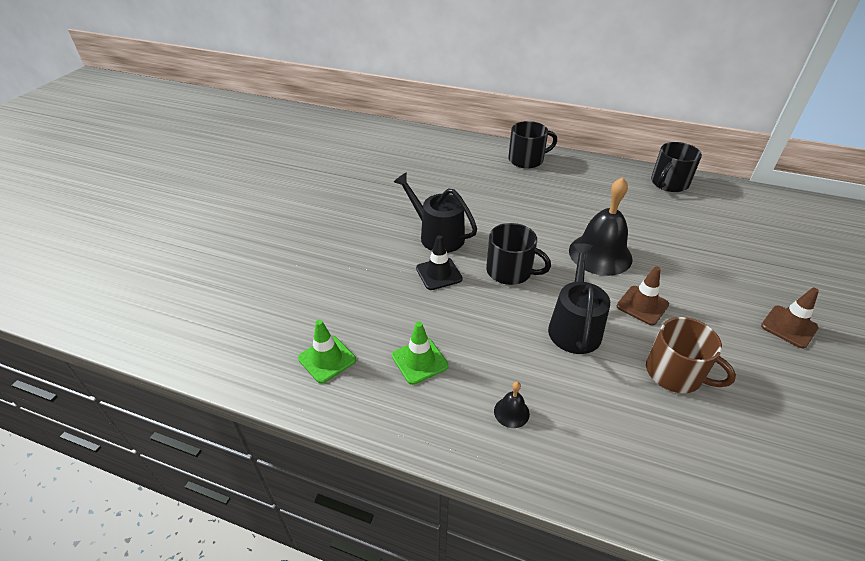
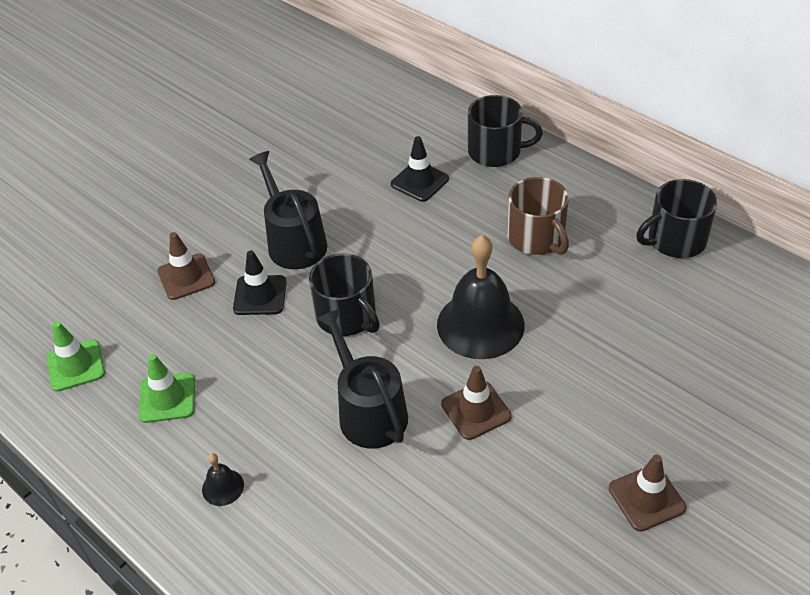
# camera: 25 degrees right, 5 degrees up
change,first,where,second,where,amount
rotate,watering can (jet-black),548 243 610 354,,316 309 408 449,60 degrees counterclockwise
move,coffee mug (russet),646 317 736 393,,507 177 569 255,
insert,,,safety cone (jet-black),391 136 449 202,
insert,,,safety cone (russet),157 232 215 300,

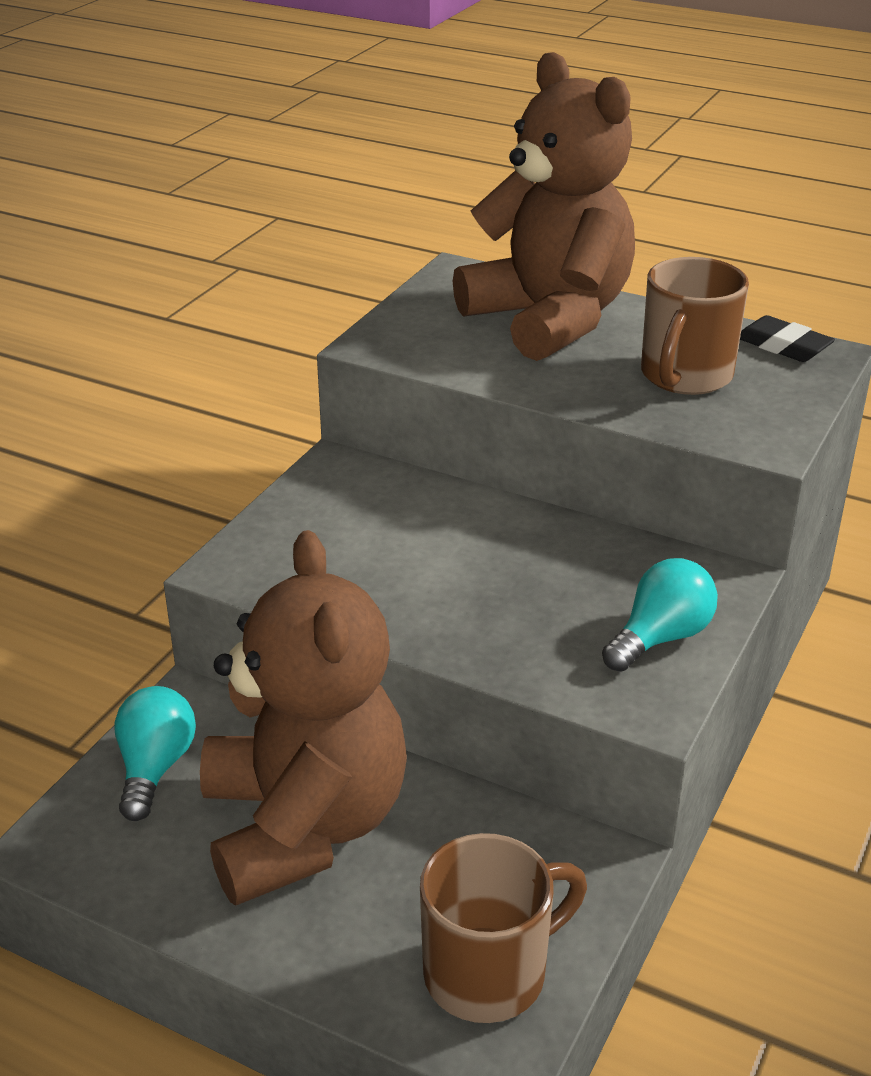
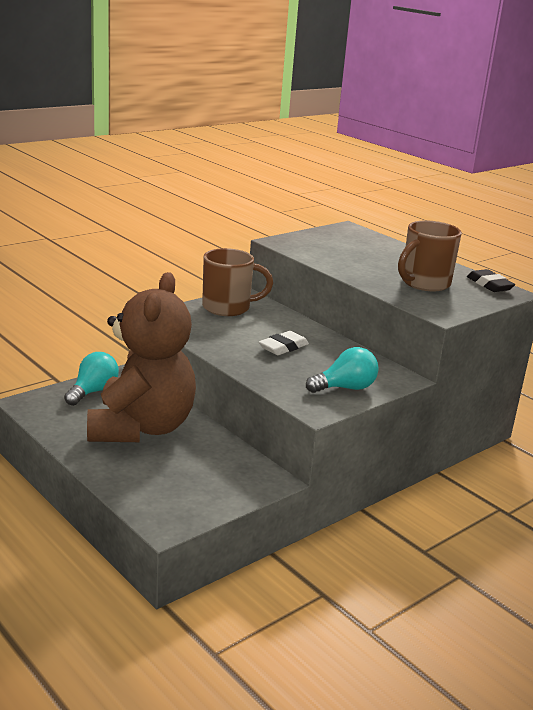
# camera: 20 degrees right, 10 degrees down
change,first,where,second,where,amount
delete,teddy (russet),453 52 635 361,,,
move,coffee mug (russet),420 833 587 1023,,202 248 273 316,
insert,,,eraser (pure white),259 331 309 355,

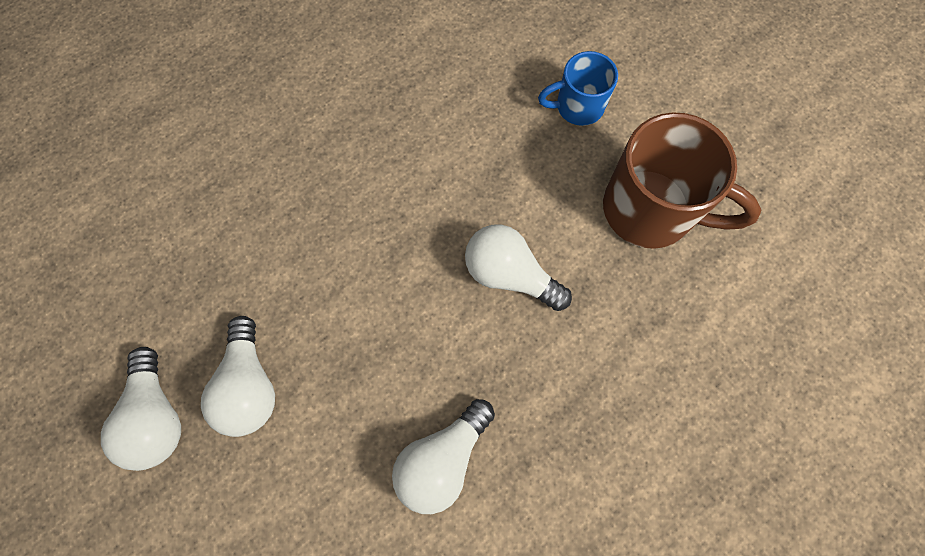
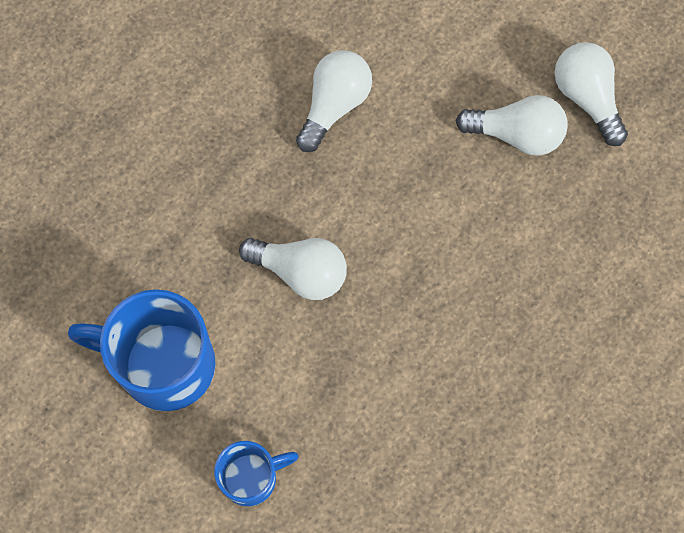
# camera: 170 degrees right, 0 degrees up
change,first,where,second,where,amount
recolor,coffee mug (russet),603 112 761 249,coffee mug (cobalt),68 289 216 411,
rotate,bulb (pure white),201 316 275 437,,455 95 568 155,120 degrees clockwise

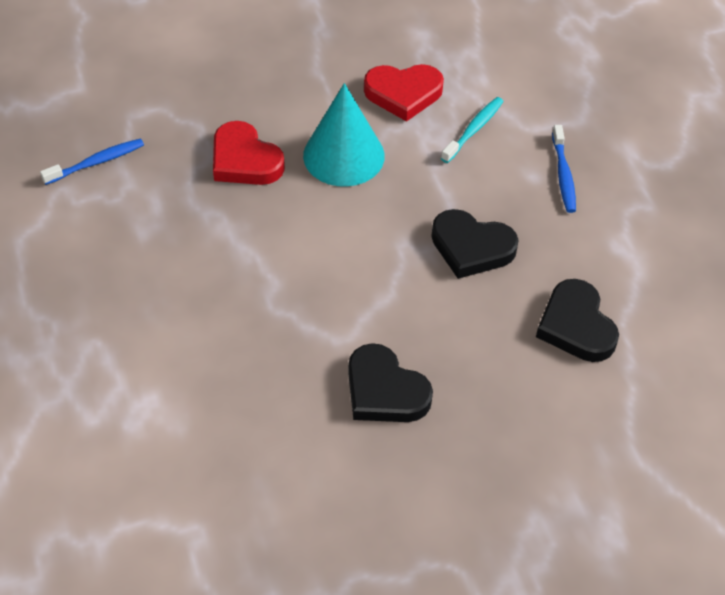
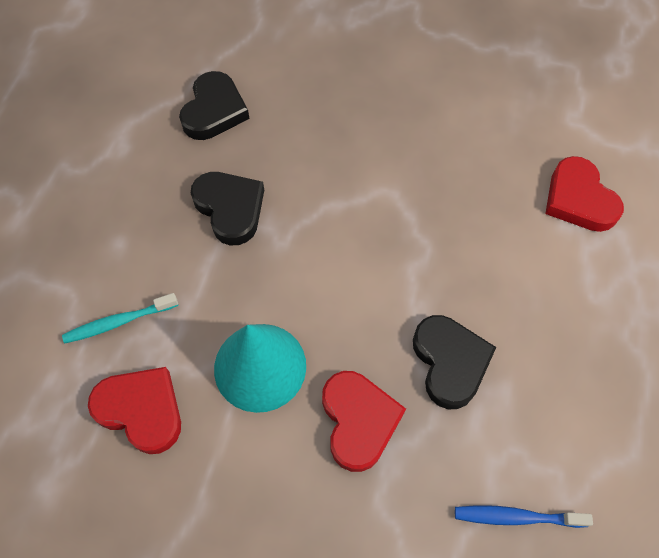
# camera: 145 degrees left, 10 degrees up
change,first,where,second,where,amount
delete,tooth brush (cobalt),552 125 576 213,,,
move,heart shape (jet-black),348 343 433 422,,413 315 496 409,
insert,,,heart shape (red),545 156 624 232,

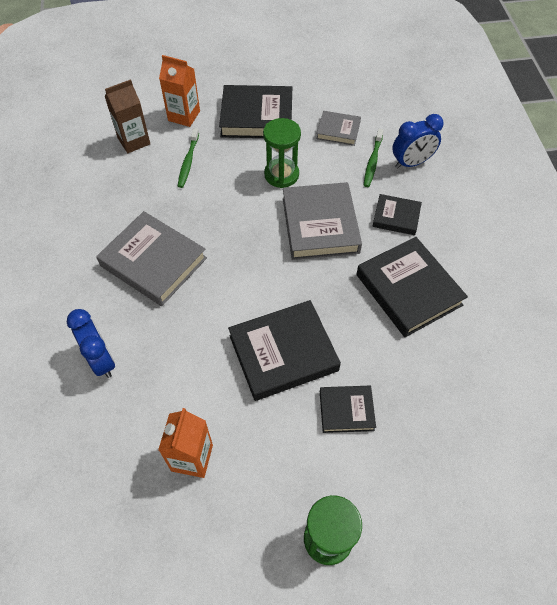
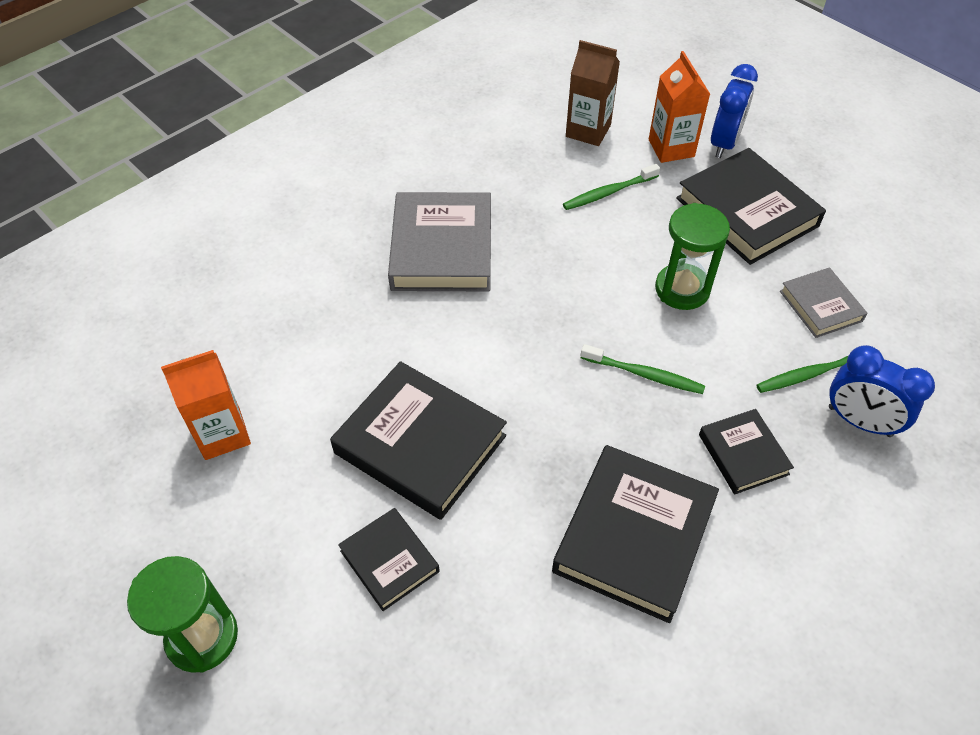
# camera: 55 degrees right, 5 degrees down
change,first,where,second,where,amount
replace,hardback (grey),283 182 362 260,tooth brush (emerald),581 344 705 394,
move,bedside clock (cobalt),67 309 115 378,,711 64 758 158,

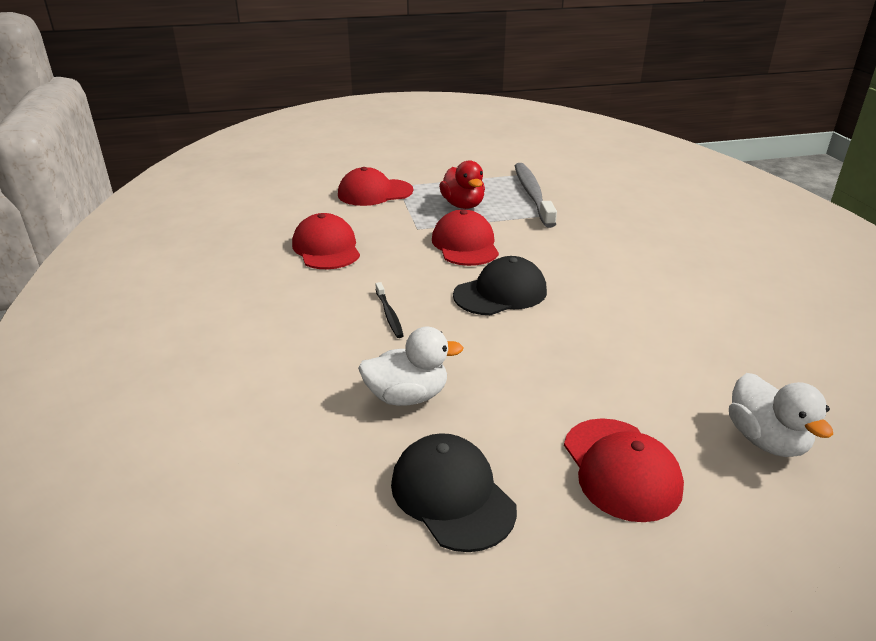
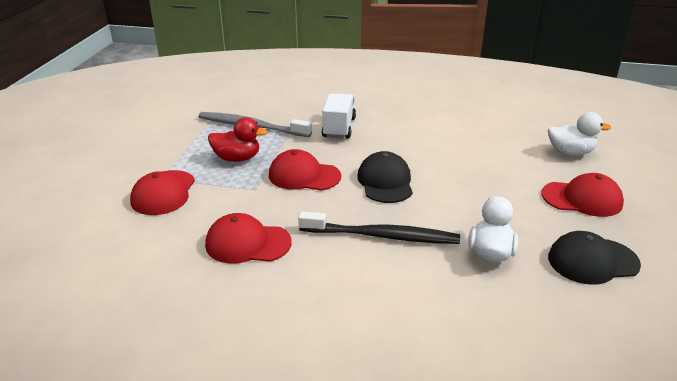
# camera: 65 degrees left, 0 degrees up
change,first,where,second,where,amount
resize,tooth brush (jet-black),376 282 404 338,,298 211 460 244,x2.13
insert,,,lorry (pure white),322 93 356 139,

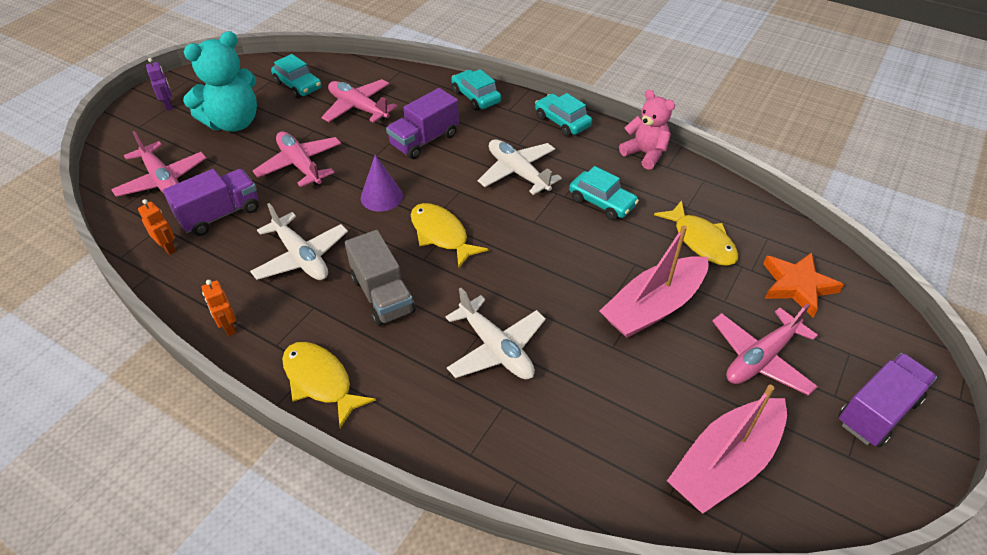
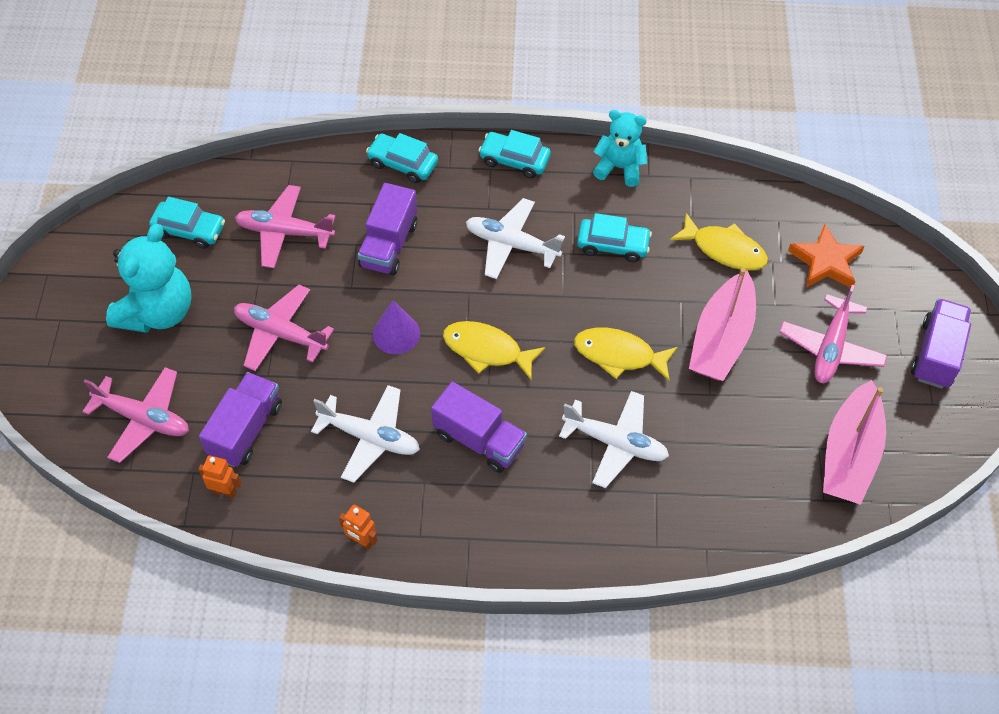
# camera: 30 degrees left, 10 degrees up
change,first,where,second,where,amount
delete,robot (violet),146 58 173 110,,,
recolor,teddy (rosy),619 90 675 170,teddy (teal),593 110 647 187,
recolor,lorry (grey),345 230 415 326,lorry (violet),431 382 527 473,
move,fish (golden),282 342 376 428,,574 328 678 381,

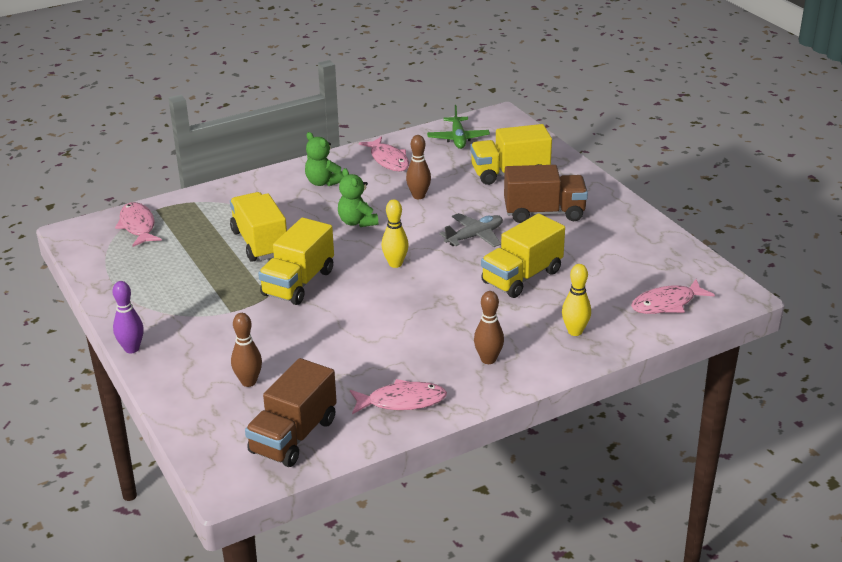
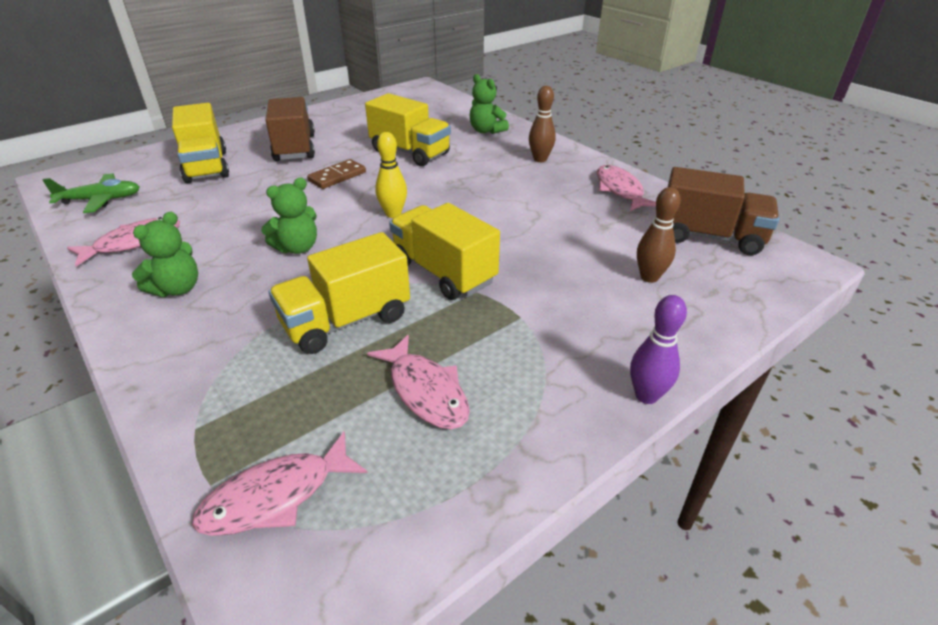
# camera: 100 degrees left, 5 degrees up
change,first,where,second,where,amount
delete,bowling pin (russet),406 135 431 199,,,
replace,toy plane (grey),439 213 503 247,domino (russet),307 159 366 189,
rotate,lorry (golden),258 218 334 305,,389 203 500 300,150 degrees counterclockwise
replace,bowling pin (golden),562 264 591 336,teddy (emerald),470 74 509 134,
move,fish (rosy),631 279 715 314,,367 335 470 429,

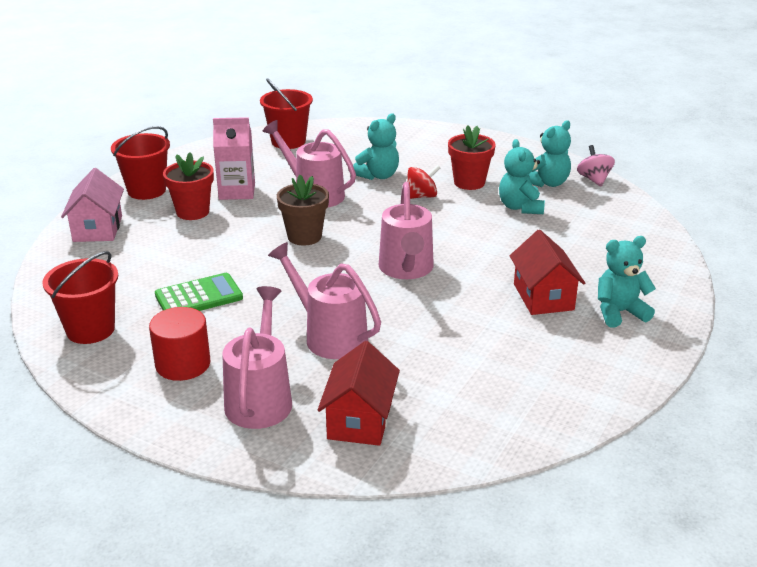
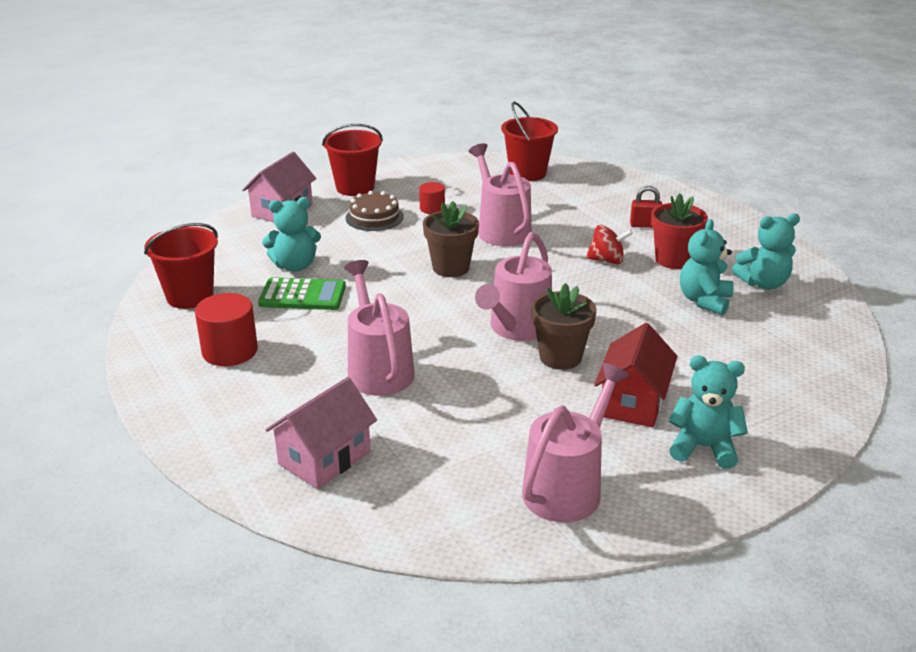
# camera: 30 degrees right, 0 degrees up
change,first,where,second,where,amount
move,teddy (teal),353 114 399 180,,262 197 321 272,
replace,juice carton (rosy),213 117 255 200,cylinder shape (red),419 182 445 214,
delete,whirligig (rosy),577 145 615 187,,,
replace,flower pot (red),163 152 214 220,cake (russet),346 191 404 231,
move,watering can (rosy),222 286 292 429,,522 363 630 522,
recolor,house (red),318 341 400 446,house (rosy),265 377 377 489,
insert,,,padlock (red),630 186 662 228,
insert,,,flower pot (russet),531 283 597 370,

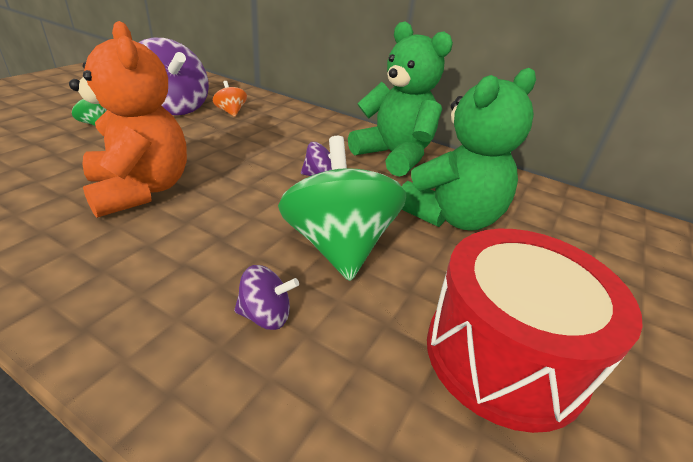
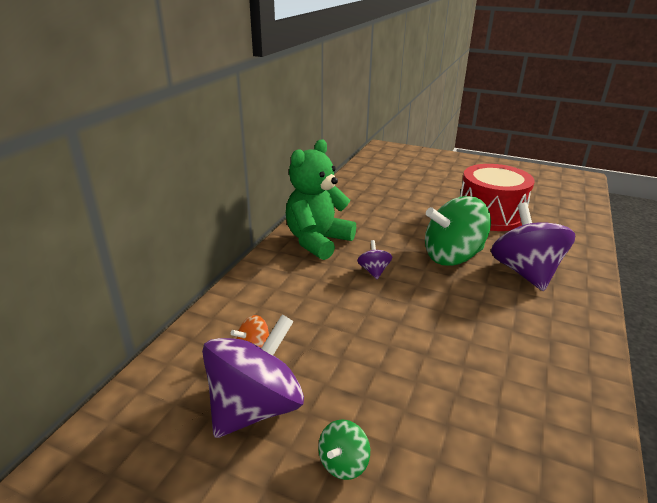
# camera: 95 degrees left, 5 degrees down
change,first,where,second,where,amount
delete,teddy (bright orange),69 21 187 218,,,
delete,teddy (emerald),402 68 536 231,,,
resize,whirligig (violet),234 265 299 330,,491 202 575 291,x2.23

